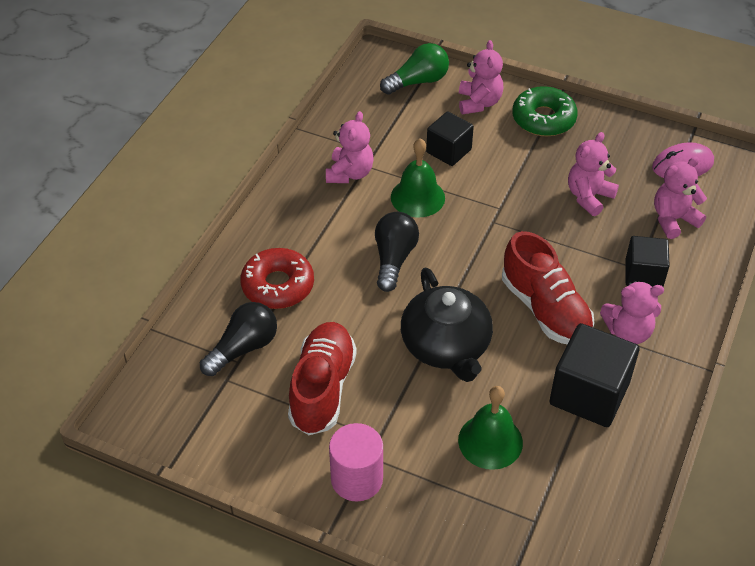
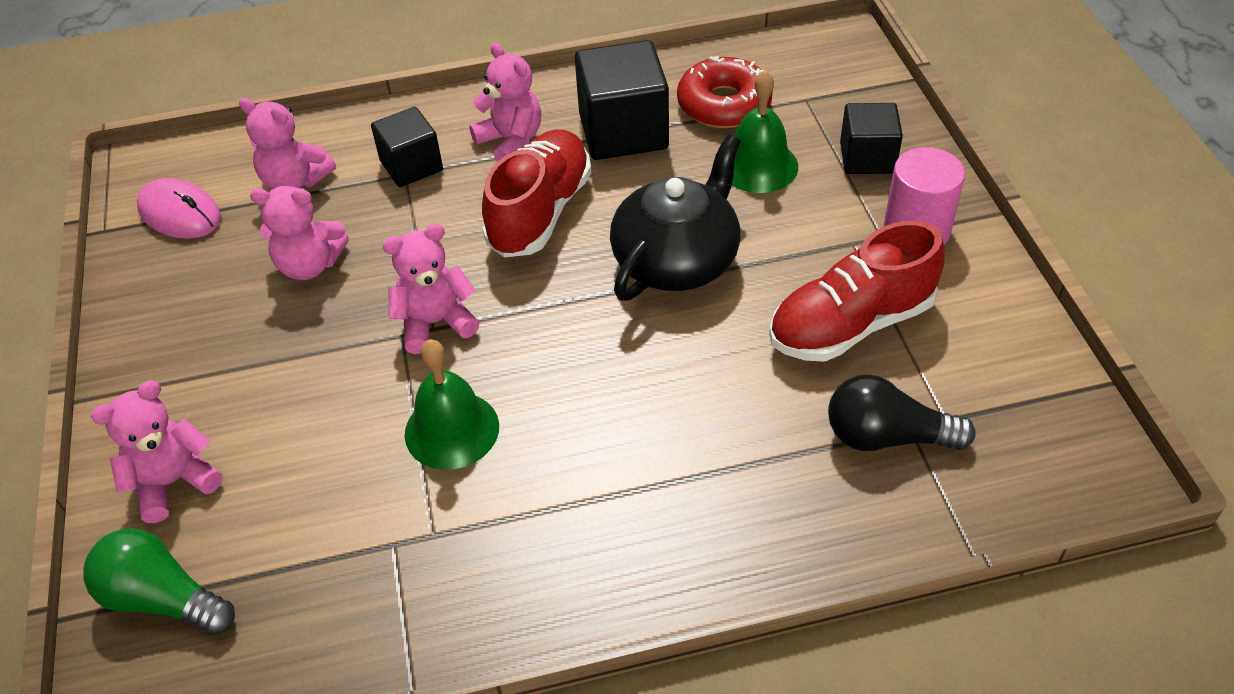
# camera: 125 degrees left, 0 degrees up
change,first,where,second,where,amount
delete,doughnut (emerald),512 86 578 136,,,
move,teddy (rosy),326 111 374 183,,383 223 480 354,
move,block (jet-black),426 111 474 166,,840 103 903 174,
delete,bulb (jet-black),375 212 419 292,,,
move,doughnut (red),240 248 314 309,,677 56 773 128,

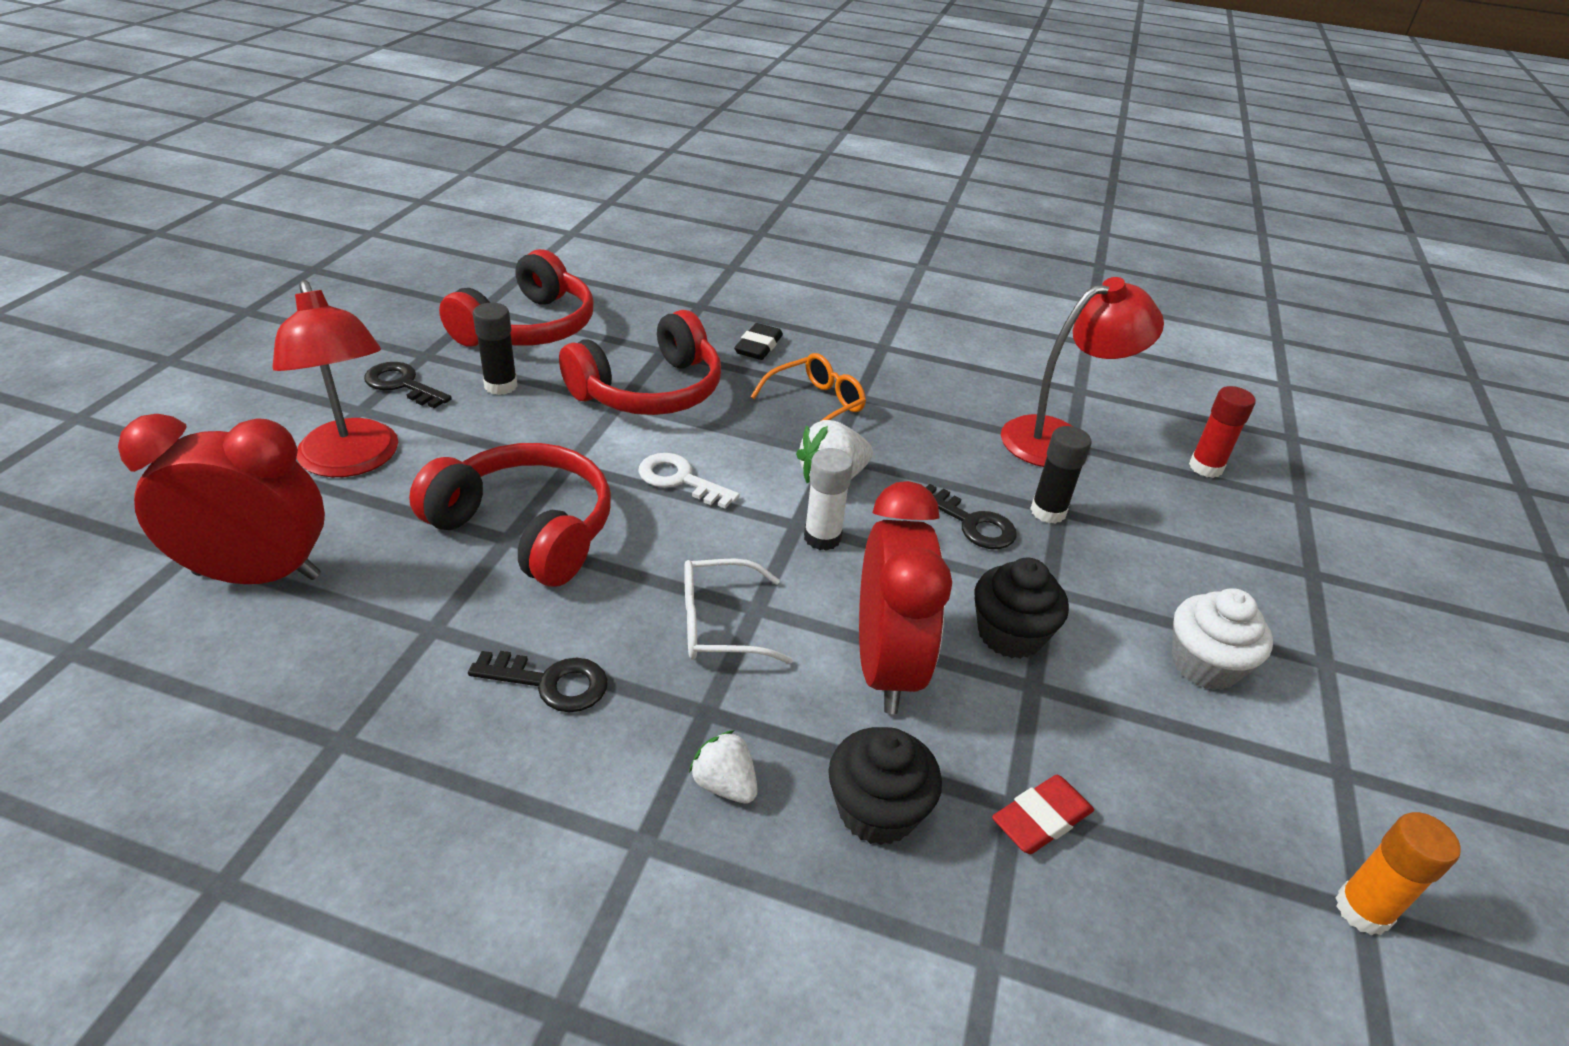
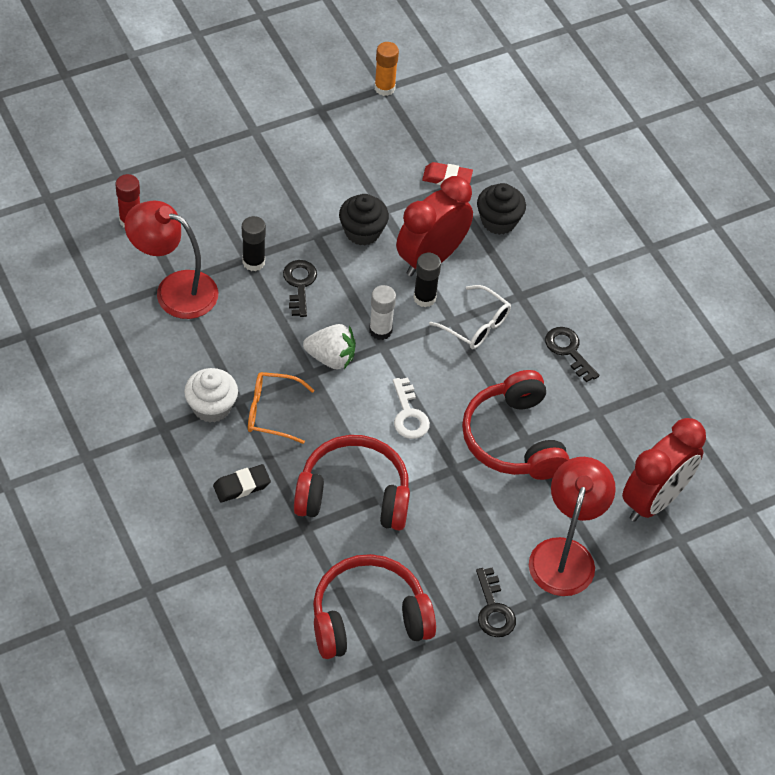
# camera: 135 degrees left, 15 degrees up
change,first,where,second,where,amount
move,glue stick (jet-black),473 303 518 395,,413 253 441 307,
rotate,bedside clock (red),118 414 325 584,,622 418 706 522,90 degrees counterclockwise
move,cupcake (pure white),1172 589 1273 690,,184 368 238 423,
delete,strawberry (pure white),689 730 758 804,,,

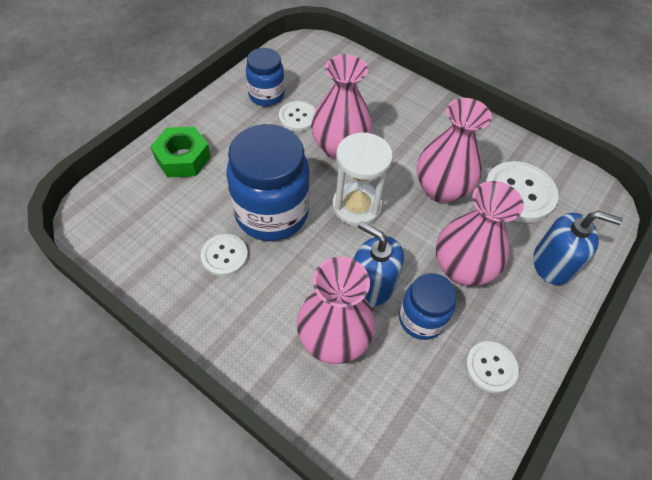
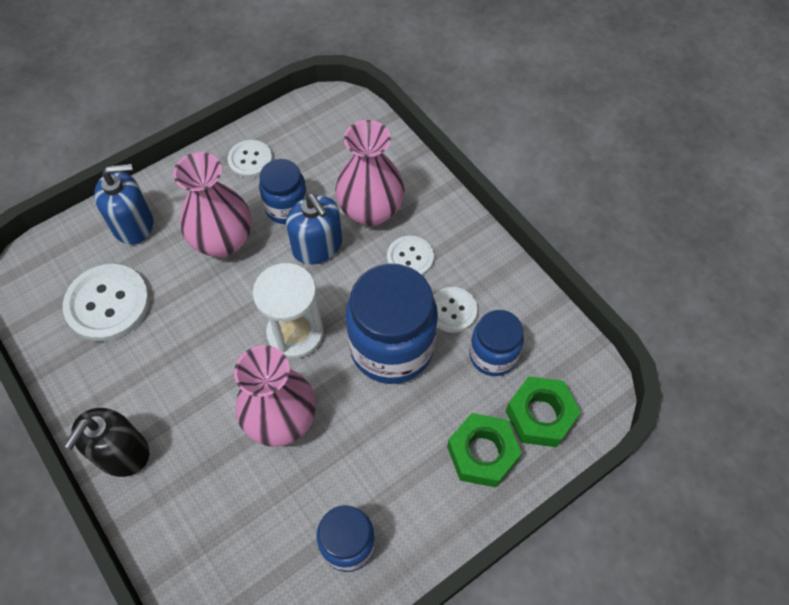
# camera: 160 degrees left, 5 degrees up
change,first,where,second,where,amount
delete,flower vase (rosy),417 98 492 203,,,
move,shirt button (pure white),279 101 316 131,,387 236 434 276,
rotate,soap pump (cobalt),533 211 623 285,,94 164 153 245,135 degrees clockwise
insert,,,preserve jar (cobalt),469 310 524 376,
insert,,,nut (emerald),506 376 581 447,
insert,,,soap pump (jet-black),64 408 149 477,

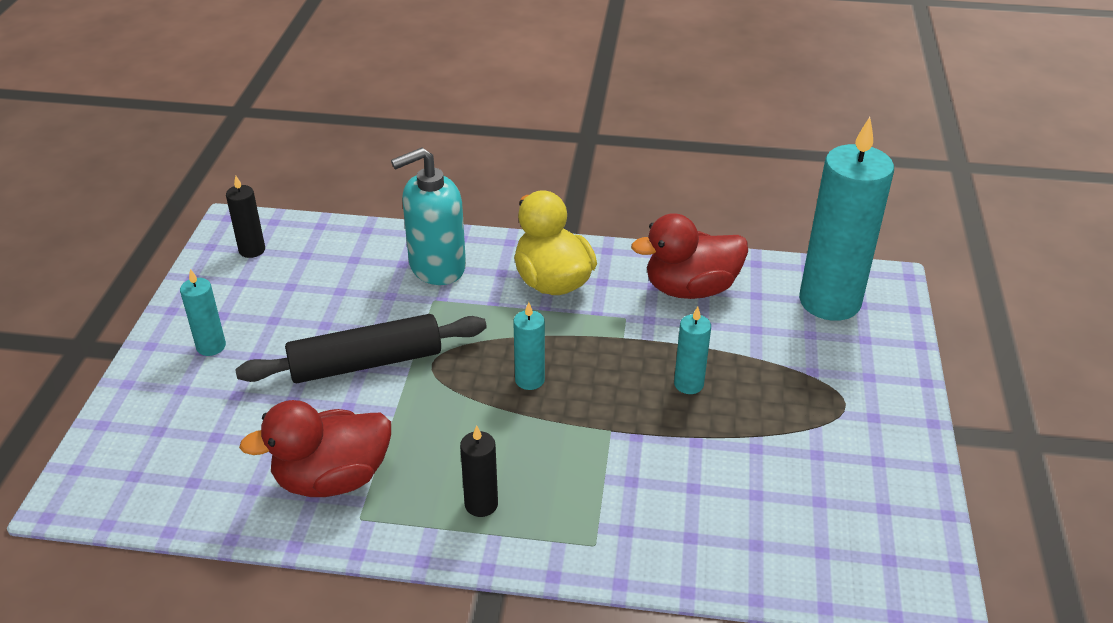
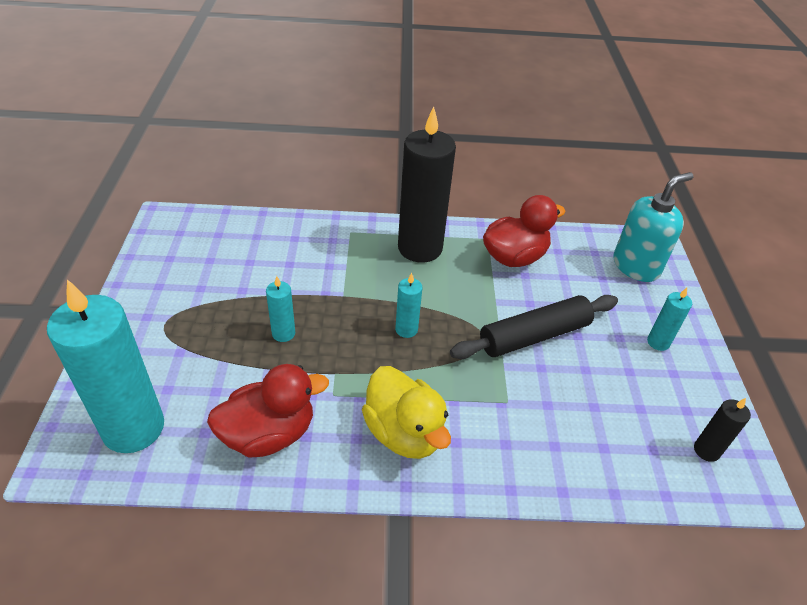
# camera: 170 degrees right, 5 degrees up
change,first,where,second,where,amount
move,soap pump (teal),391 148 466 285,,613 172 693 282,
resize,wax candle (jet-black),460 425 498 517,,398 107 456 262,x2.24

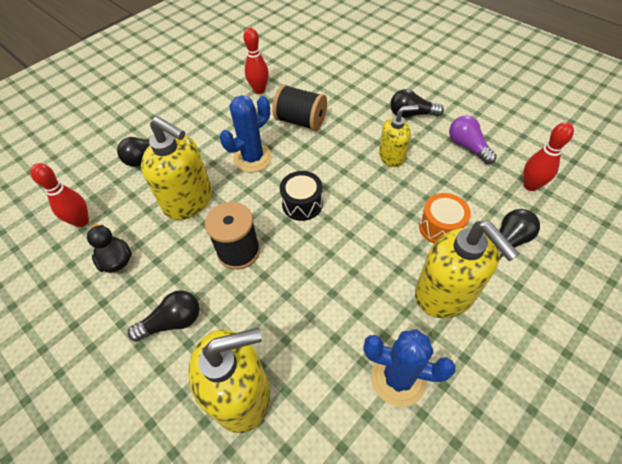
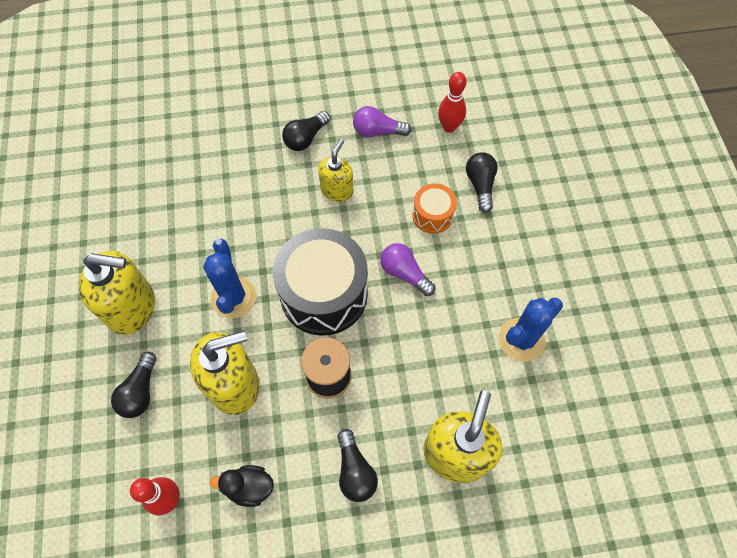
# camera: 55 degrees left, 10 degrees up
change,first,where,second,where,amount
delete,bowling pin (red),243 27 269 94,,,
delete,reel of thread (jet-black),272 84 327 131,,,
resize,snare drum (jet-black),280 171 323 221,,273 228 368 336,x2.01
move,soap pump (golden),415 221 519 318,,79 251 155 335,
rotate,bulb (jet-black),128 290 200 342,,337 429 378 502,150 degrees clockwise
insert,,,bulb (violet),380 243 436 296,

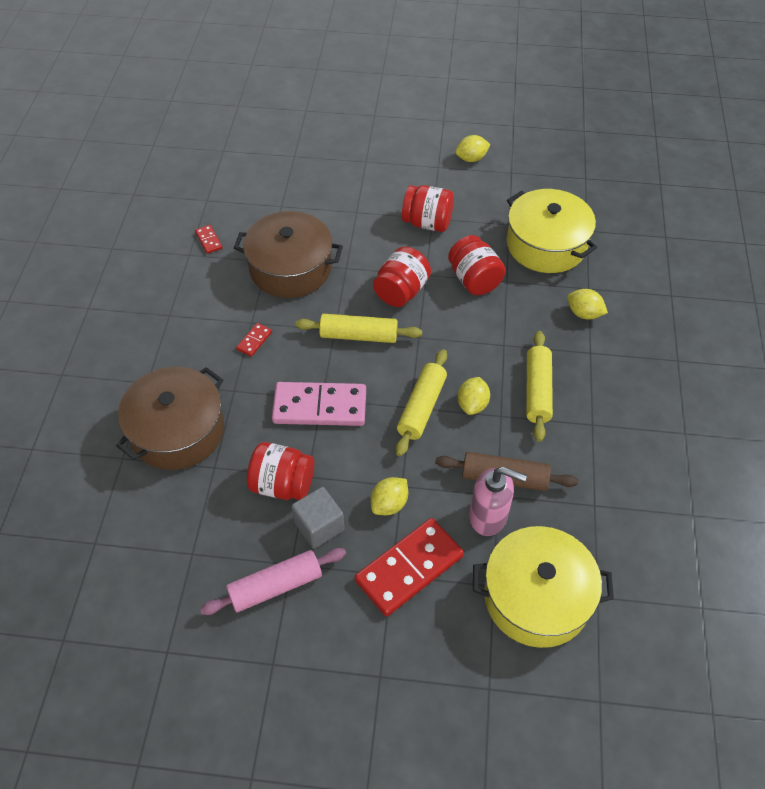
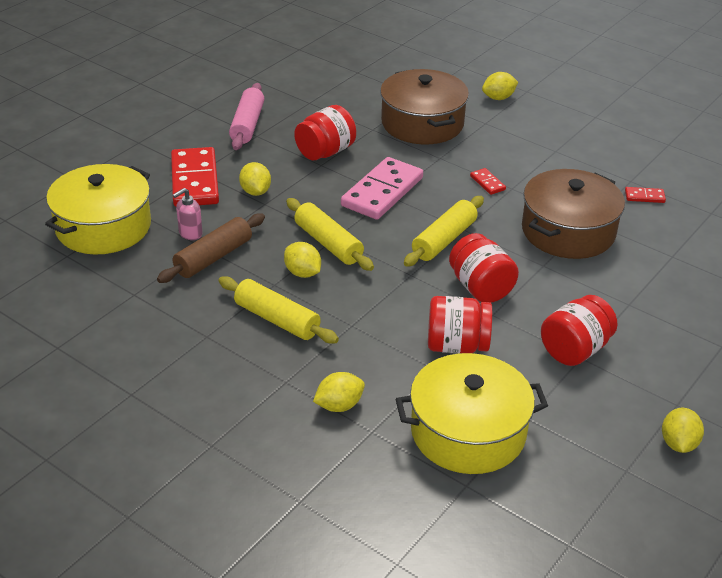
# camera: 120 degrees right, 15 degrees down
change,first,where,second,where,amount
resize,soap pump (rosy),469 467 527 536,,173 188 203 240,x0.60
delete,block (grey),292 487 345 549,,,
insert,,,citrus fruit (golden),482 72 518 100,

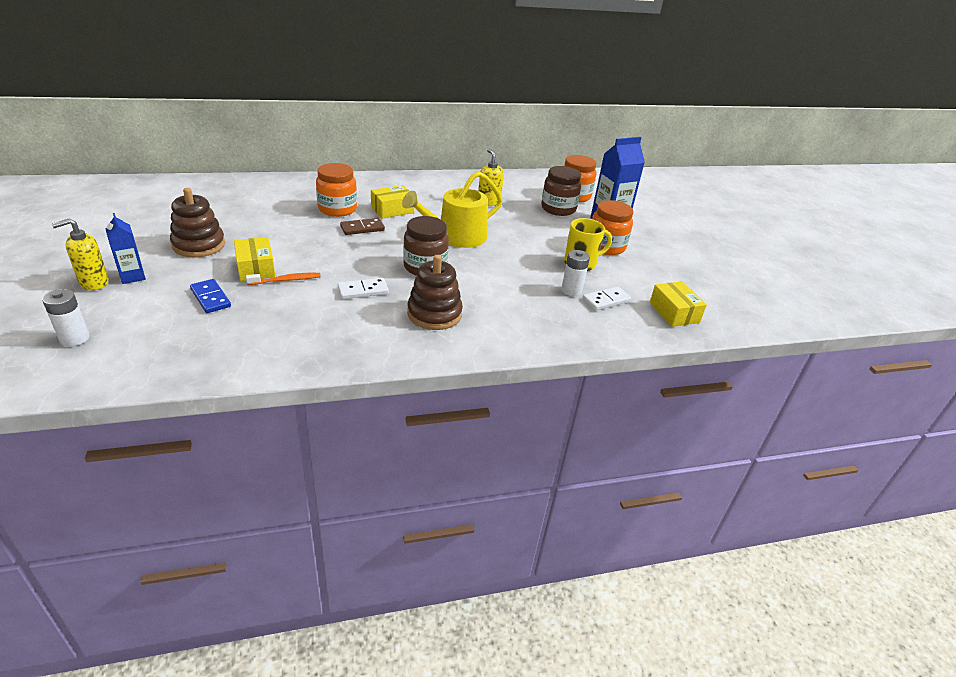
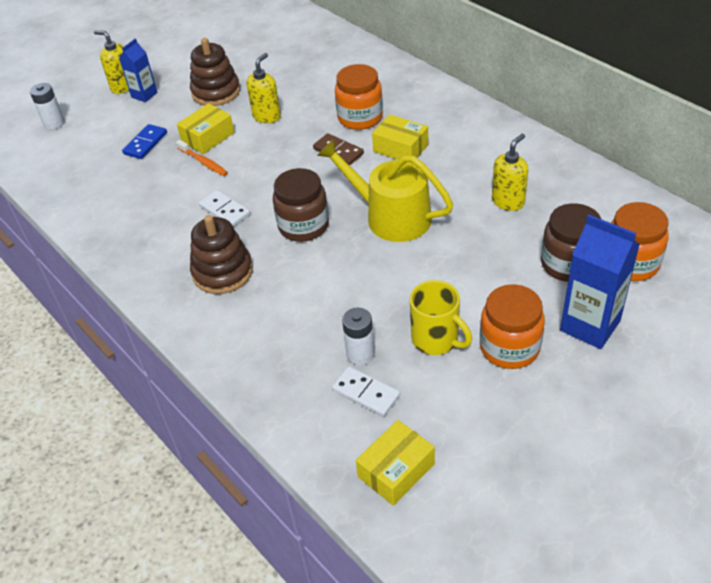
# camera: 70 degrees right, 10 degrees up
change,first,where,second,where,amount
insert,,,soap pump (golden),246 53 281 123,

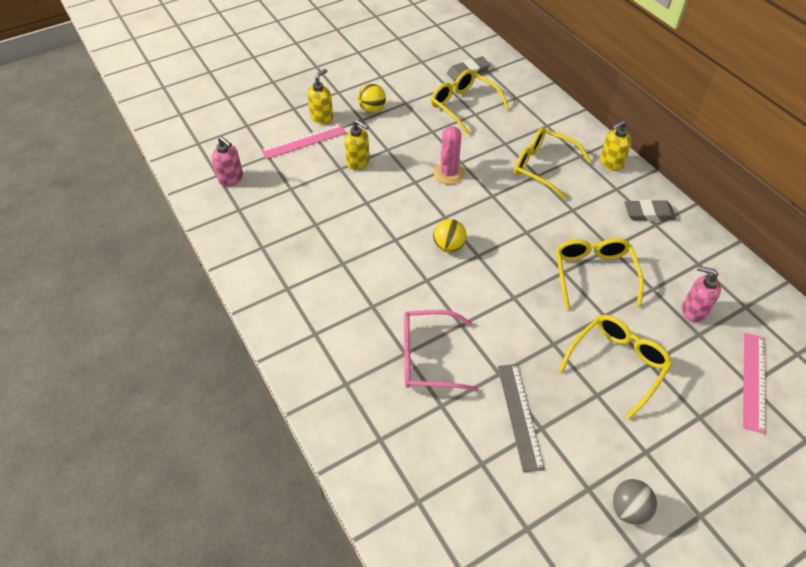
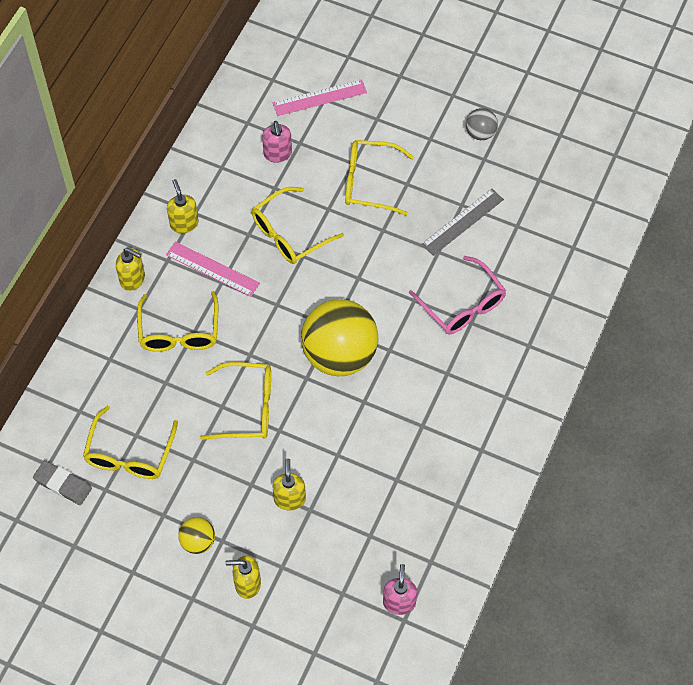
# camera: 125 degrees left, 10 degrees up
change,first,where,second,where,amount
move,measuring stick (rosy),261 124 346 159,,166 242 260 297,
replace,saguaro cactus (rosy),433 126 465 184,eyeglasses (golden),200 362 271 440,
replace,eraser (grey),624 200 676 221,soap pump (golden),167 179 199 233,
resize,sphere (golden),433 219 467 252,,301 299 378 376,x2.21

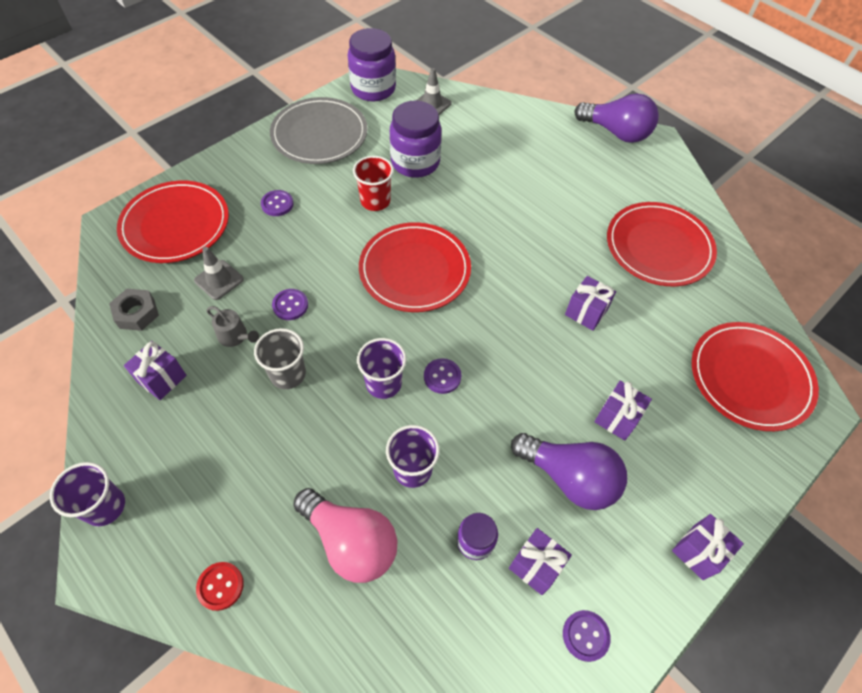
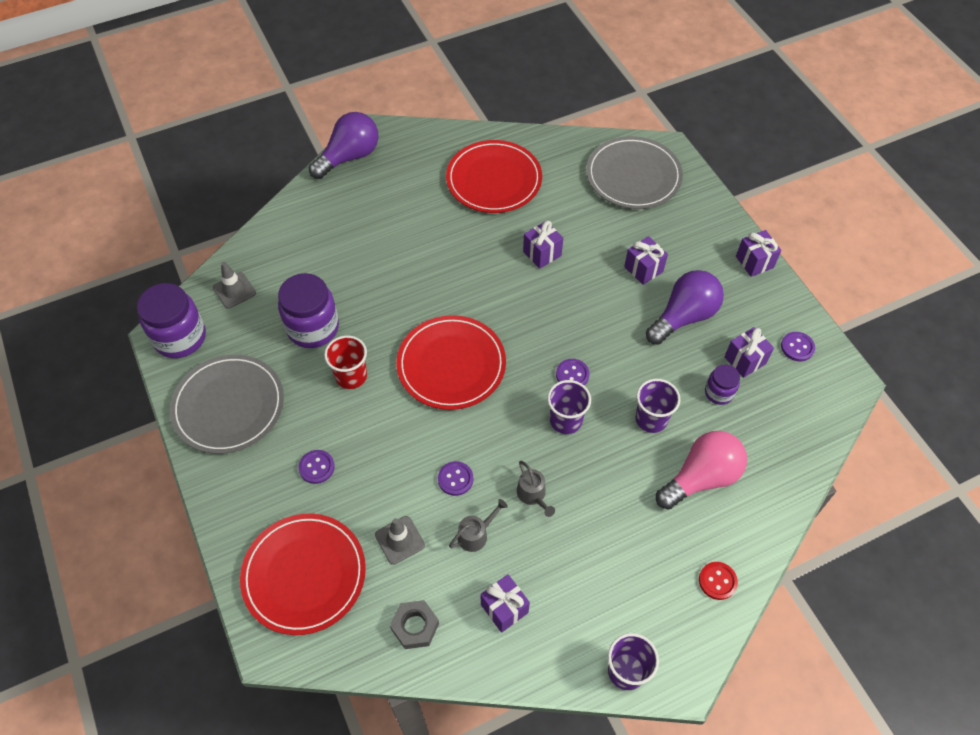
# camera: 70 degrees left, 0 degrees up
change,first,where,second,where,amount
recolor,dinner plate (red),692 322 819 431,dinner plate (grey),586 136 683 209,
replace,tumbler (grey),254 328 306 389,watering can (grey),517 461 555 517,

